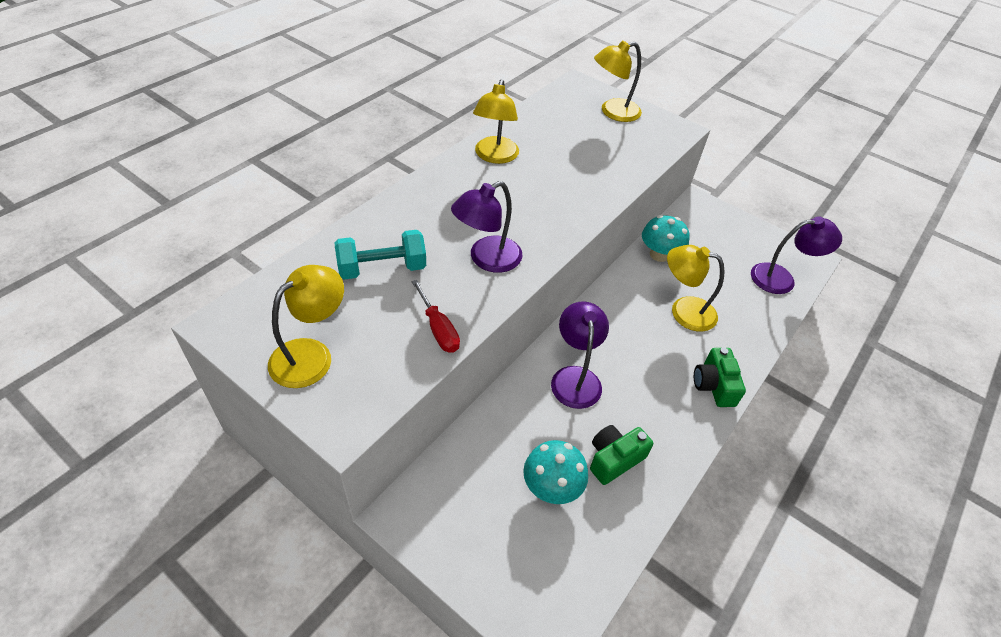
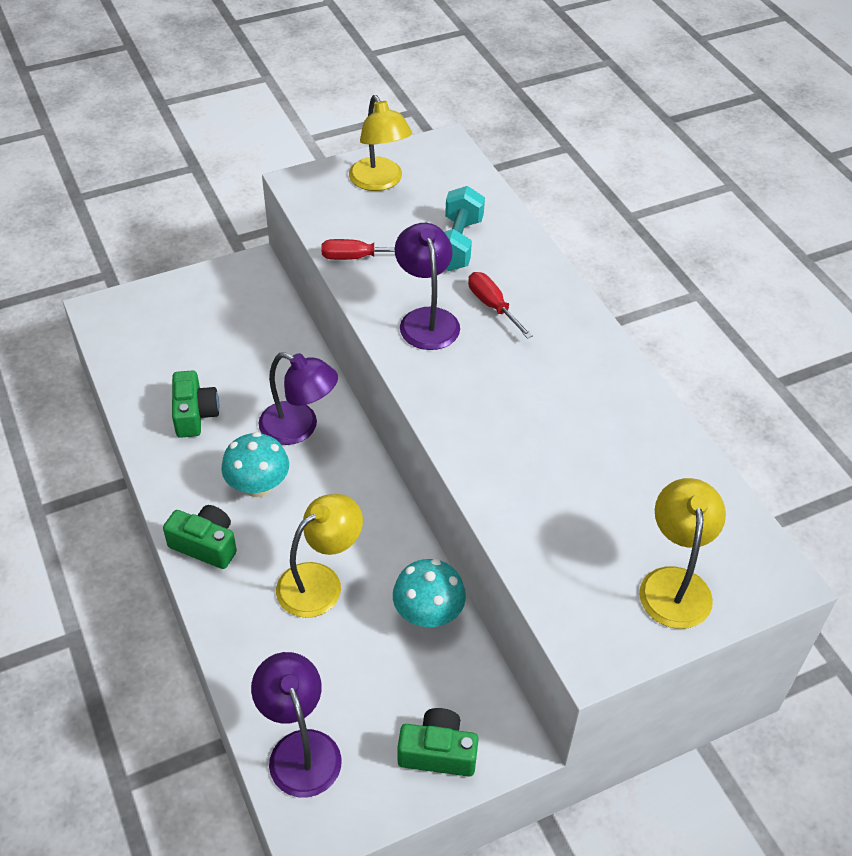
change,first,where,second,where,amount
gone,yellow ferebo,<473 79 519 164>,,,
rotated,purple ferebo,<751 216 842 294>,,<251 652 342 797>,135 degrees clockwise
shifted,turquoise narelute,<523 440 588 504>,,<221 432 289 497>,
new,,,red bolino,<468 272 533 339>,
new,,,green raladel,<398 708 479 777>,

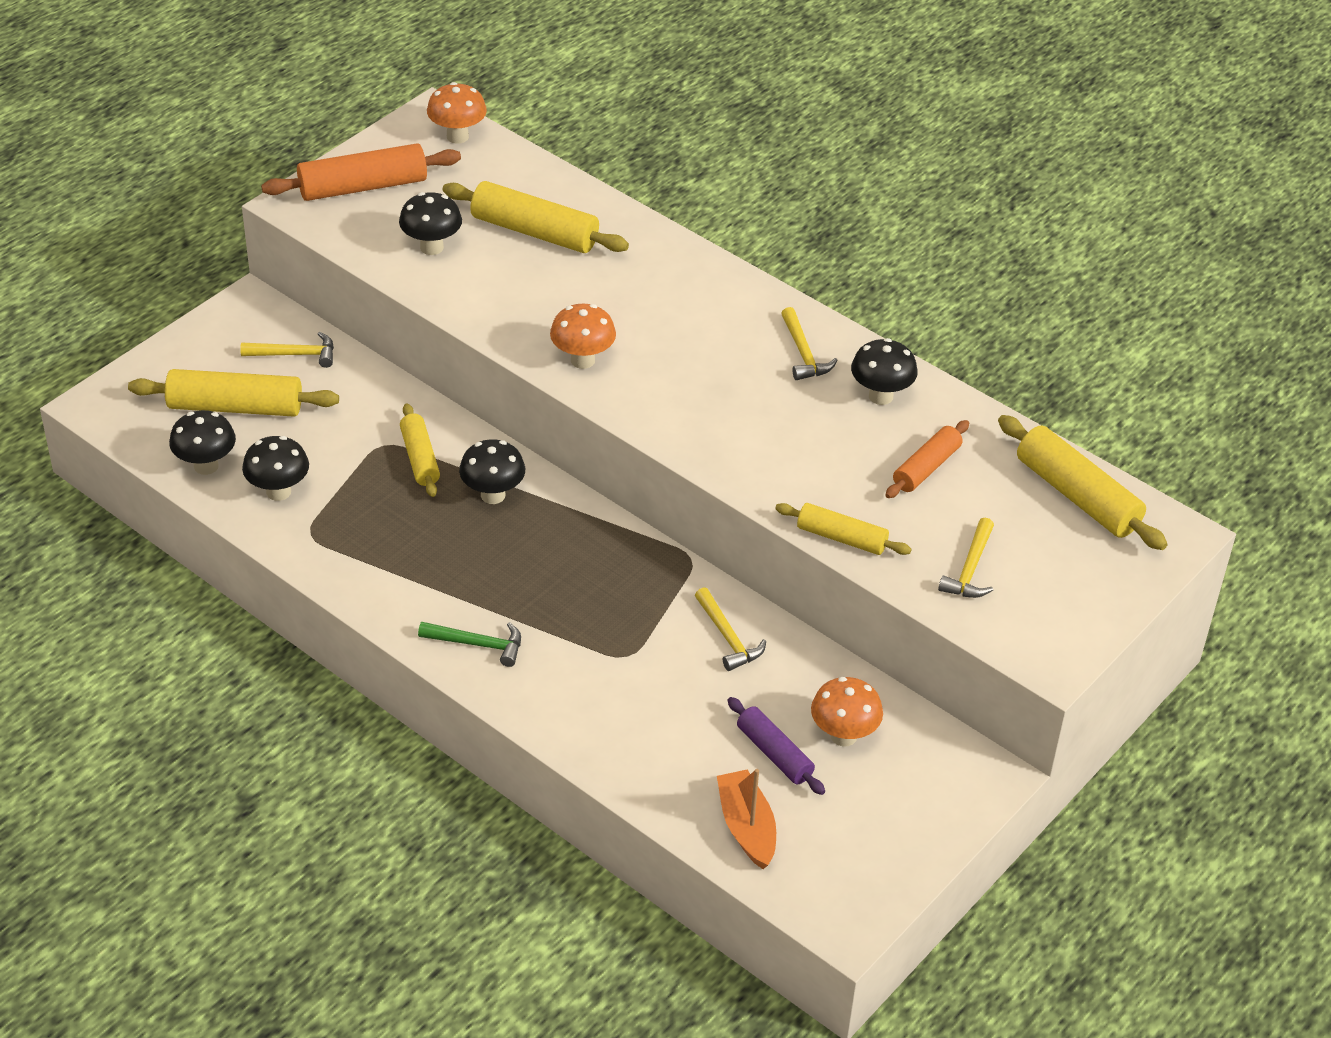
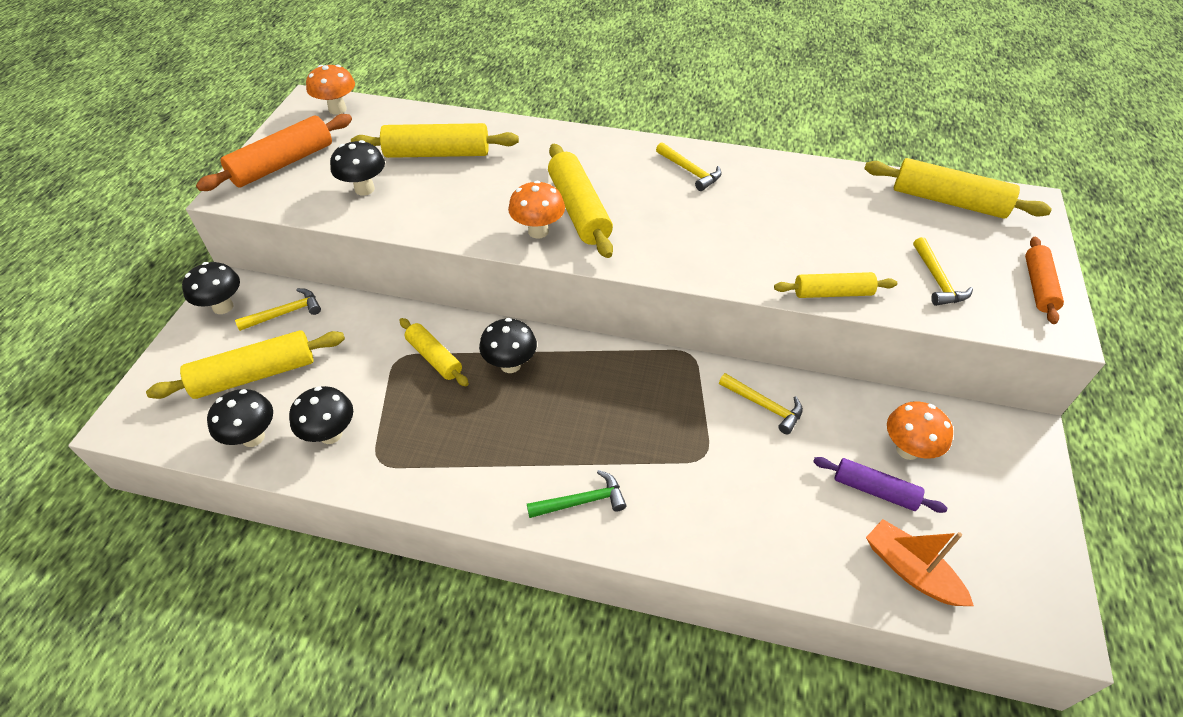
change,first,where,second,where,amount
shifted,black narelute,<851 338 918 405>,,<182 262 240 314>,
shifted,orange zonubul,<885 420 969 498>,,<1025 237 1064 324>,
new,,,yellow zonubul,<548 144 613 258>,

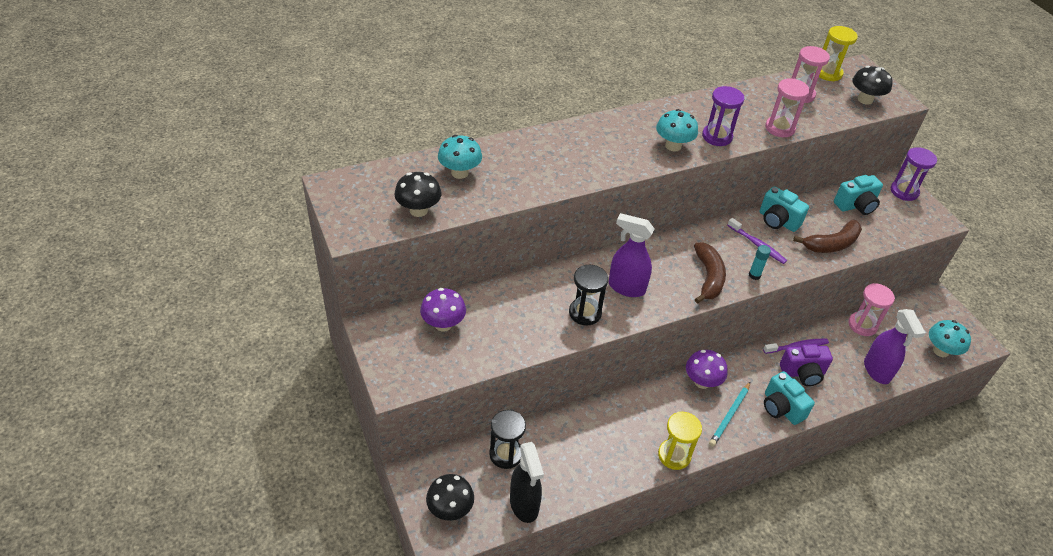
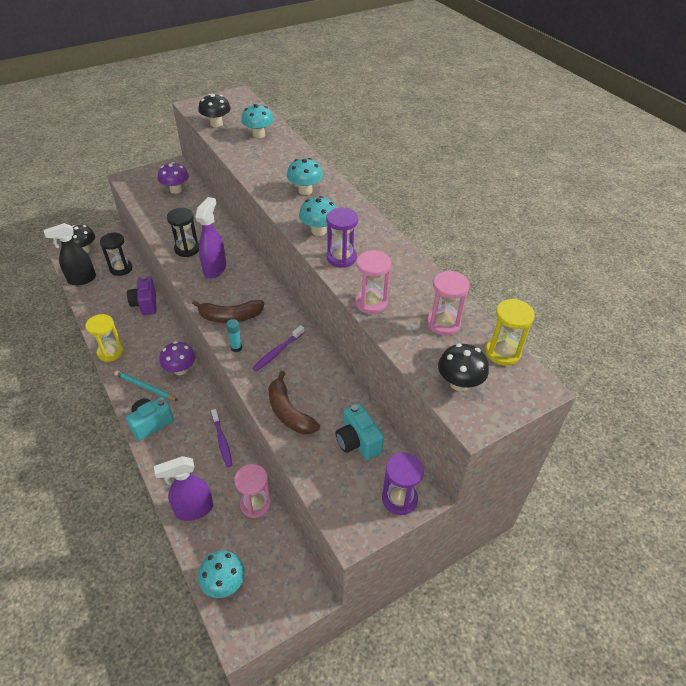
change,first,where,second,where,amount
gone,turquoise raladel,<759 186 809 232>,,,
shifted,purple raladel,<780 344 833 386>,,<127 276 156 315>,
new,,,turquoise narelute,<287 158 323 195>,

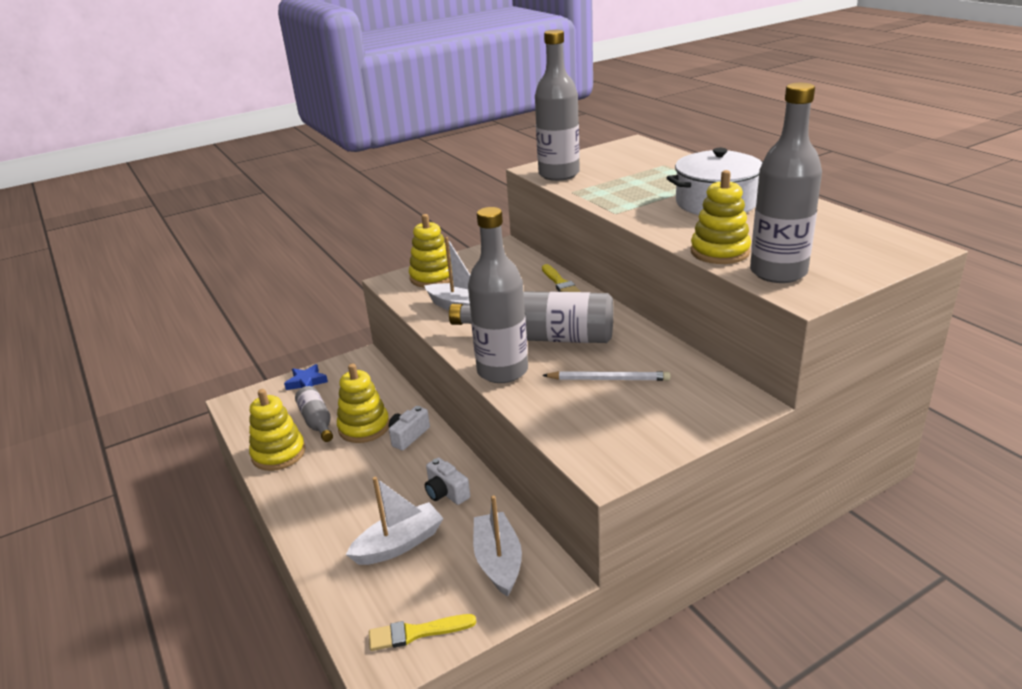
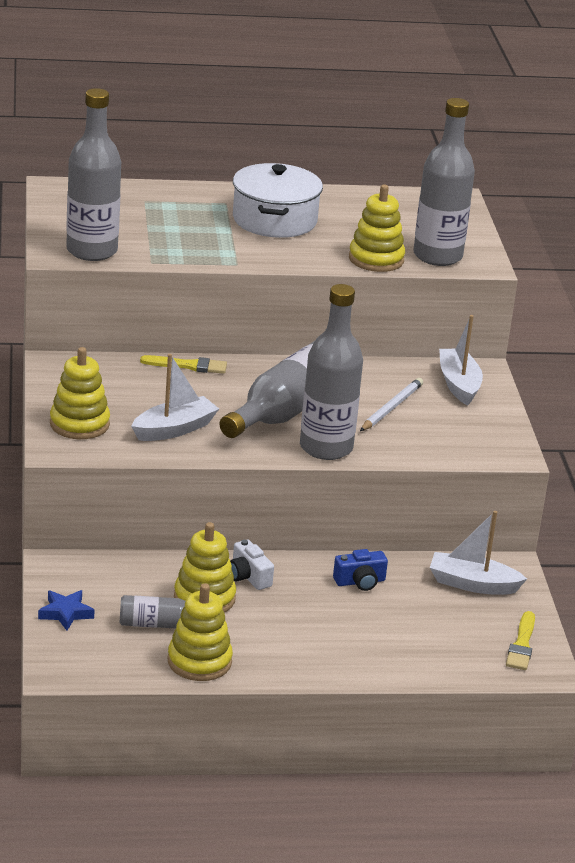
change,first,where,second,where,amount
repainted,white raladel,<425 457 470 505>,blue raladel,<333 549 388 591>,
shifted,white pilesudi,<346 477 444 565>,,<439 315 483 405>,

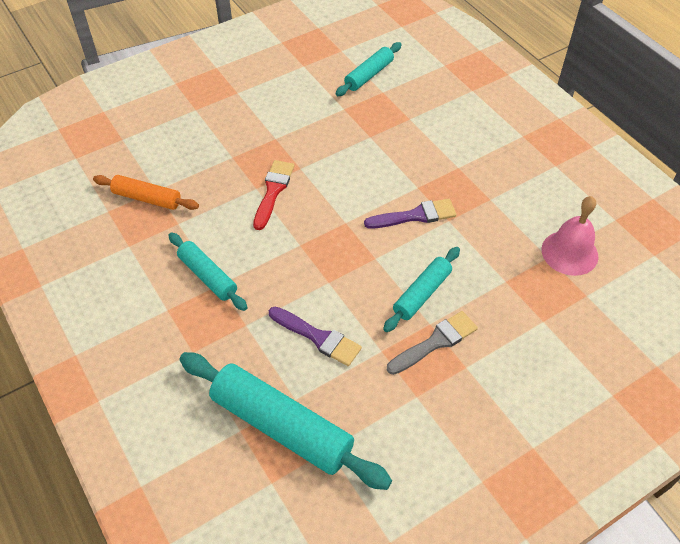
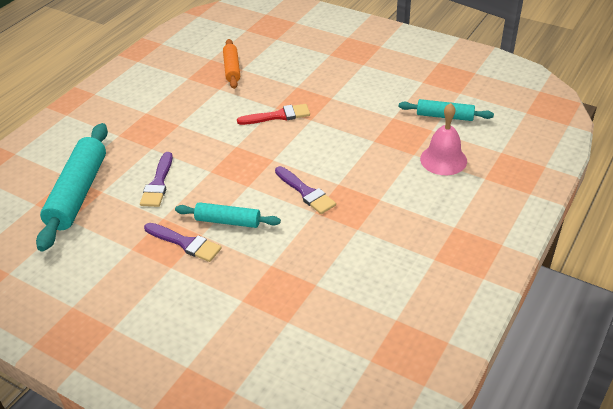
change,first,where,second,where,amount
shifted,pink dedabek,<541 196 599 276>,,<420 103 467 175>,
gone,turquoise zonubul,<168 232 247 311>,,,
repainted,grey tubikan,<387 311 478 375>,purple tubikan,<144 223 222 262>,

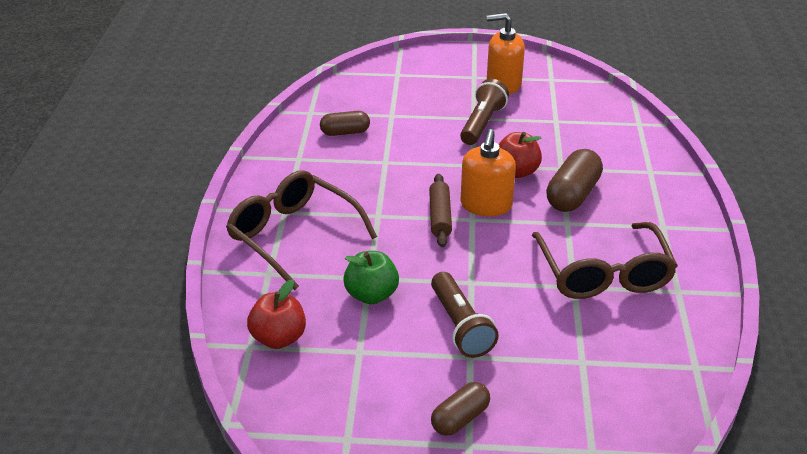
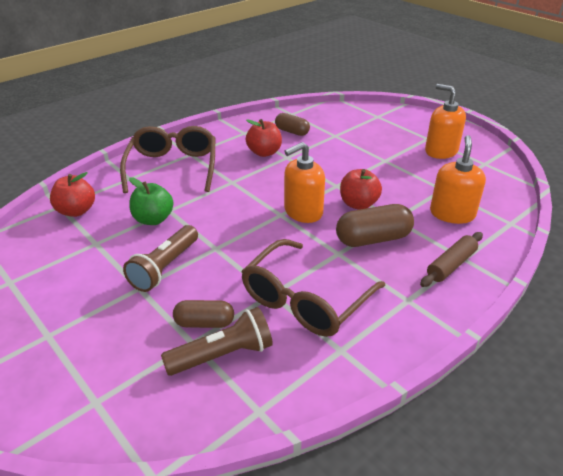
change,first,where,second,where,amount
shifted,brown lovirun,<460 79 509 145>,,<161 307 273 376>,
shifted,brown zonubul,<429 174 452 247>,,<420 232 483 287>,
shifted,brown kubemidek,<431 382 490 436>,,<173 300 234 328>,
new,,,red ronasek,<246 119 282 157>,
new,,,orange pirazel,<430 135 486 224>,

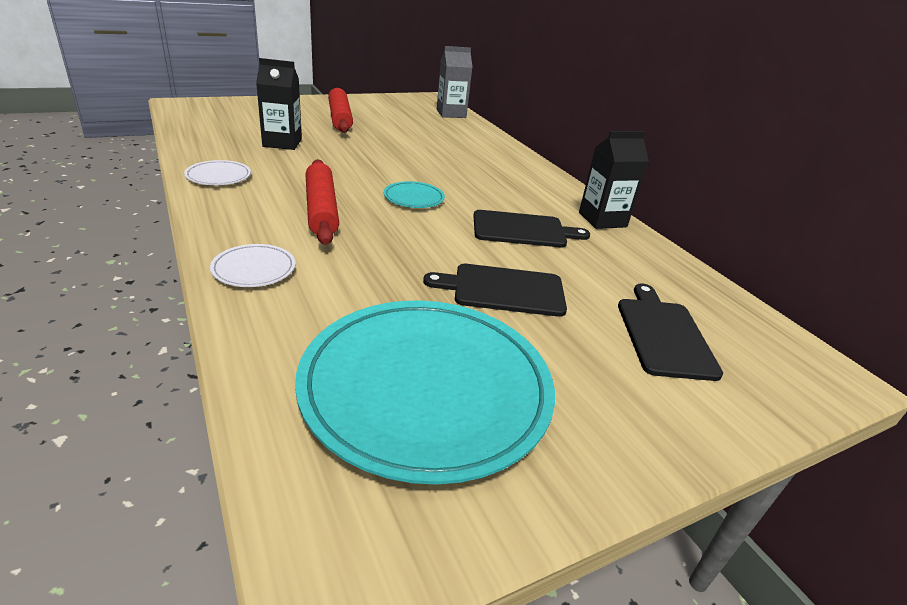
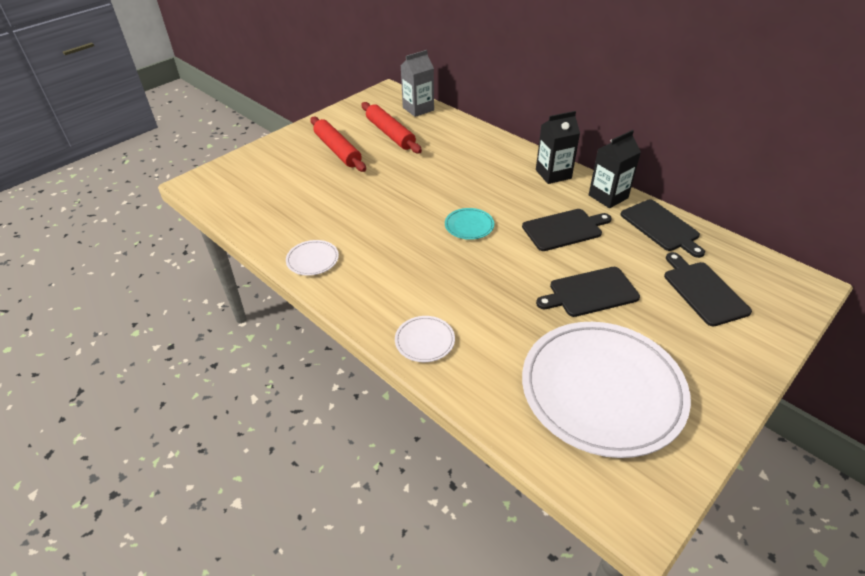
change,first,where,second,where,amount
shifted,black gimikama,<256 58 302 150>,,<536 111 580 184>,
shifted,red zonubul,<306 159 339 245>,,<361 102 422 153>,
repainted,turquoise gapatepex,<295 300 555 485>,white gapatepex,<522 322 691 458>,
new,,,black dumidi,<620 200 705 258>,

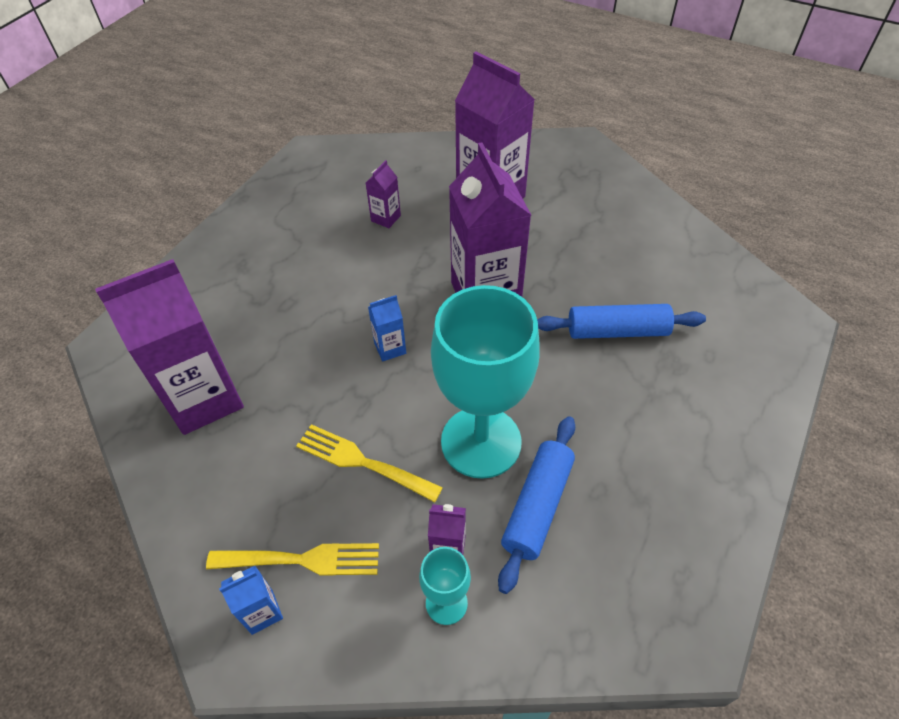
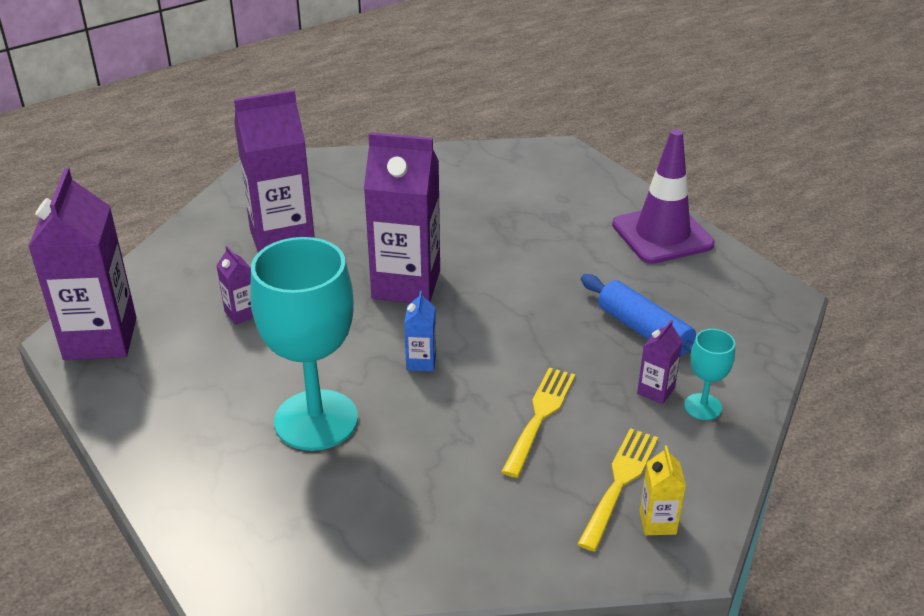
change,first,where,second,where,amount
shifted,purple gimikama,<95 259 244 435>,,<28 168 137 360>,
shifted,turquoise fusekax,<431 285 540 479>,,<250 237 358 451>,
gone,blue zonubul,<537 304 706 339>,,,
rotated,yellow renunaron,<296 424 443 502>,,<501 368 575 478>,150 degrees clockwise
repainted,blue gimikama,<219 566 283 635>,yellow gimikama,<640 445 686 535>,
new,,,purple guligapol,<612 129 715 264>,

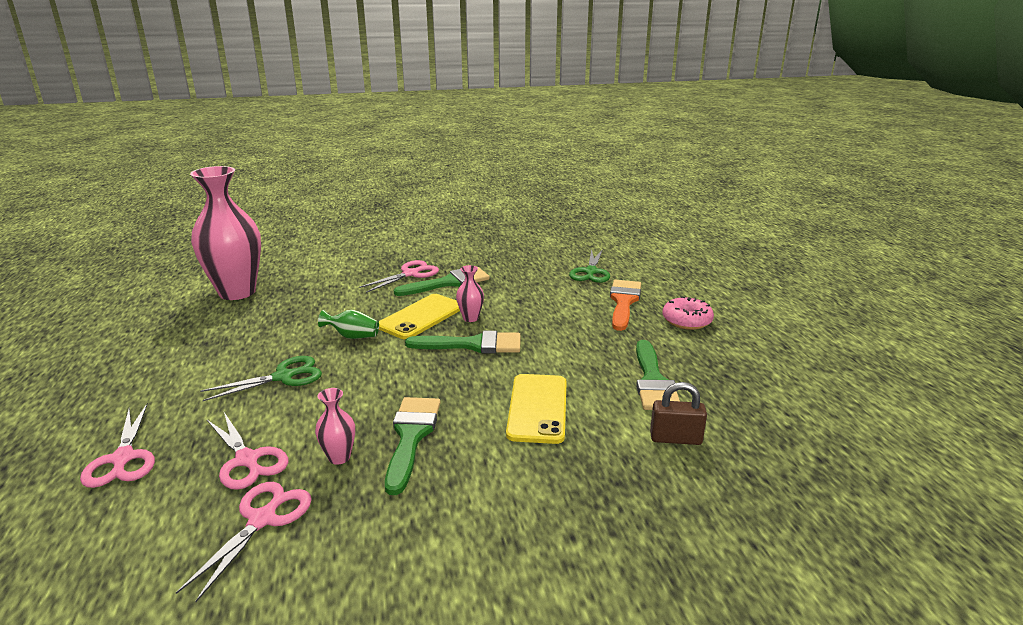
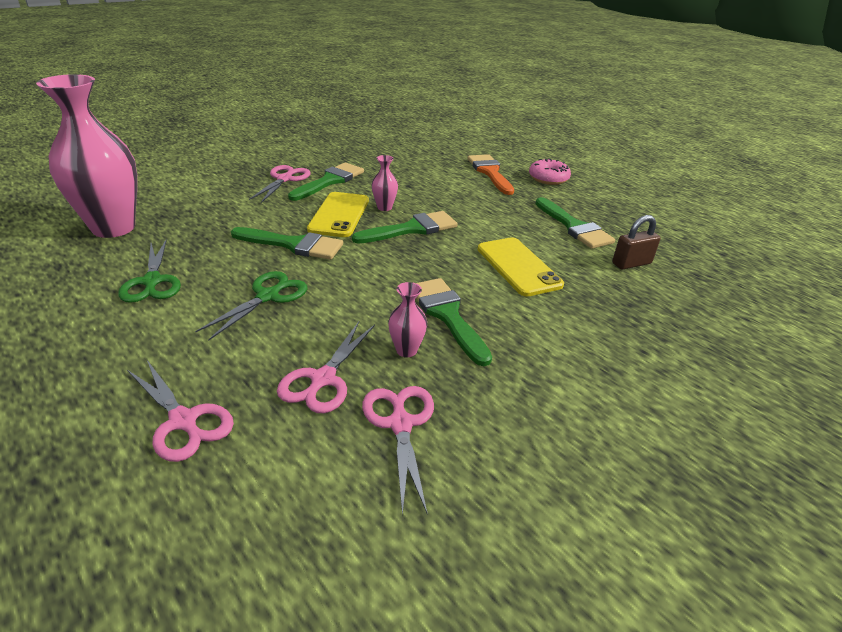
change,first,where,second,where,amount
shifted,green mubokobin,<569 249 610 283>,,<118 239 181 303>,
swapped,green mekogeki,<318 310 379 339>,green tubikan,<231 227 343 260>,
rotated,pink mubokobin,<207 412 288 490>,,<277 322 375 413>,90 degrees clockwise

